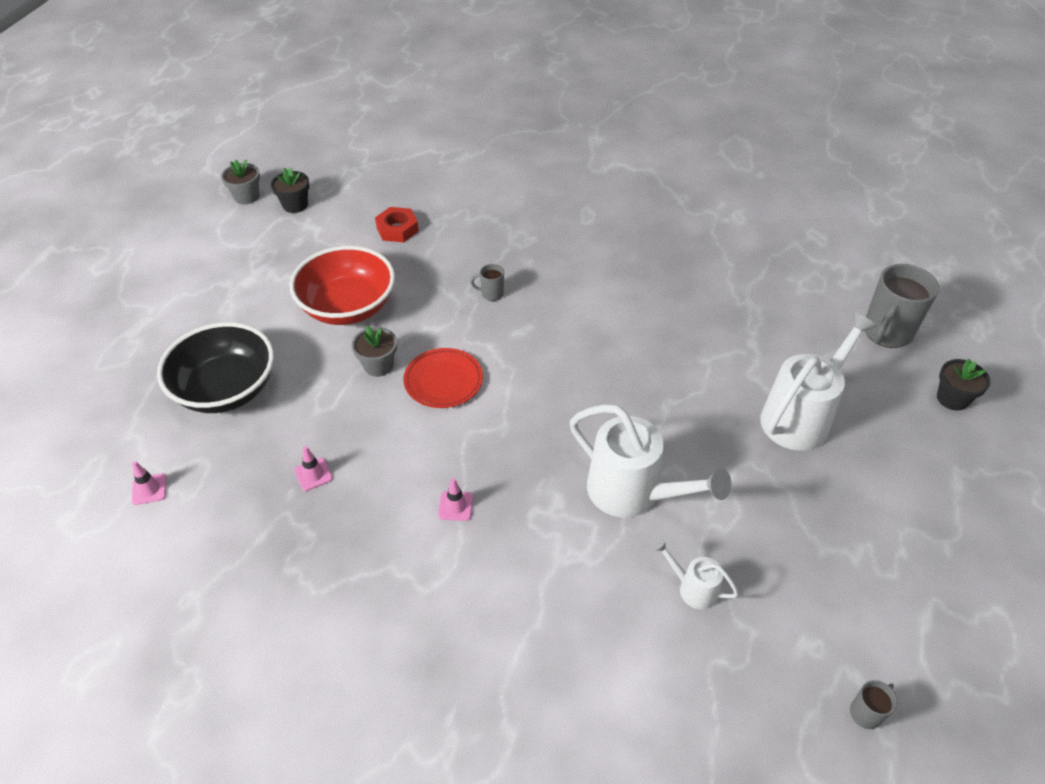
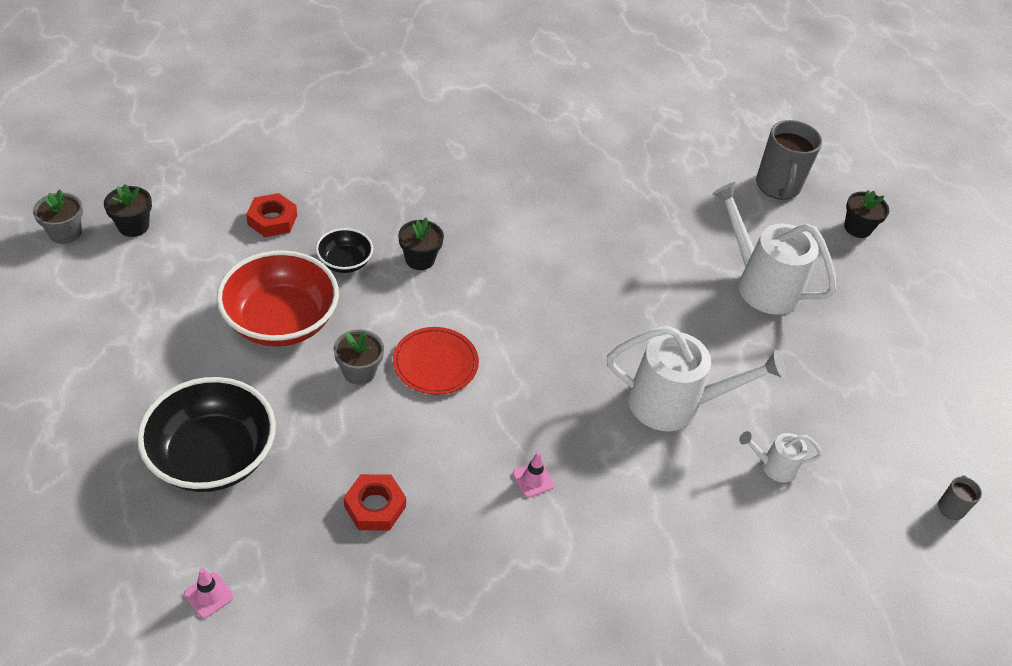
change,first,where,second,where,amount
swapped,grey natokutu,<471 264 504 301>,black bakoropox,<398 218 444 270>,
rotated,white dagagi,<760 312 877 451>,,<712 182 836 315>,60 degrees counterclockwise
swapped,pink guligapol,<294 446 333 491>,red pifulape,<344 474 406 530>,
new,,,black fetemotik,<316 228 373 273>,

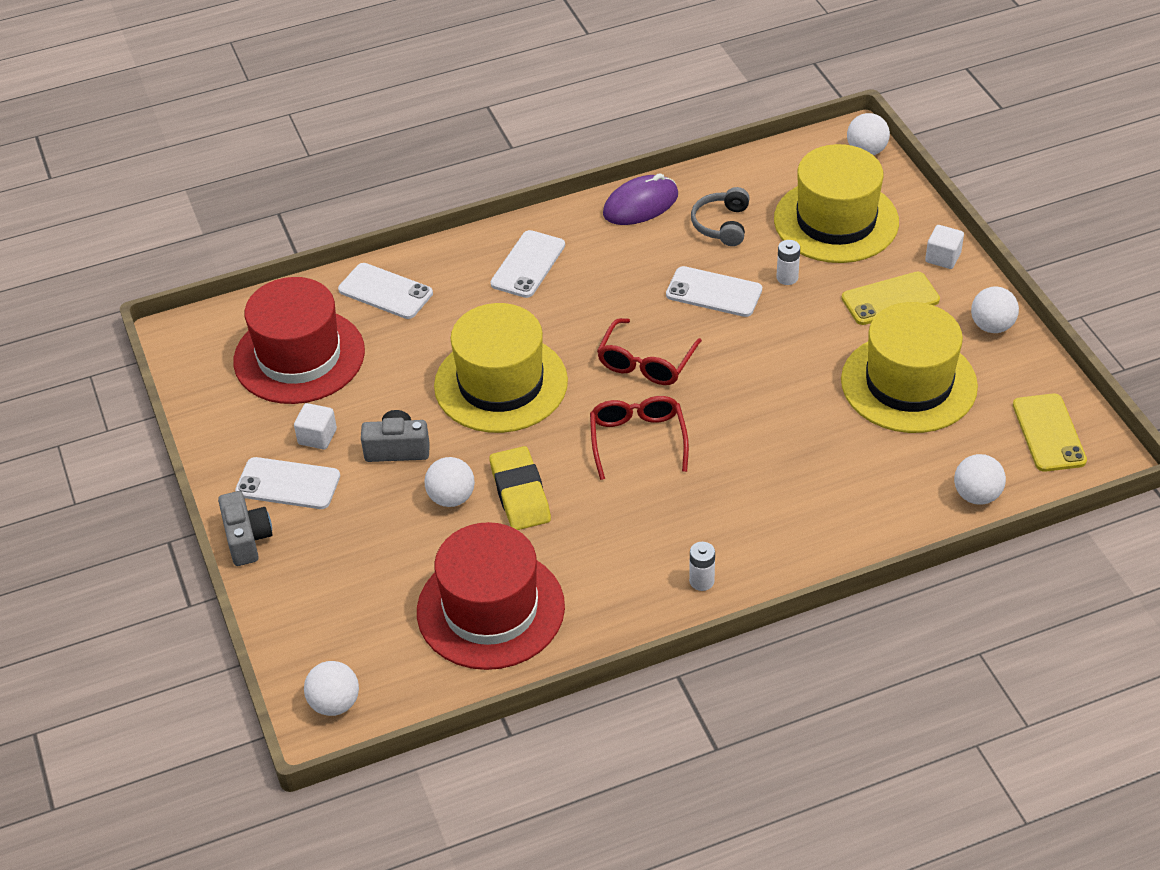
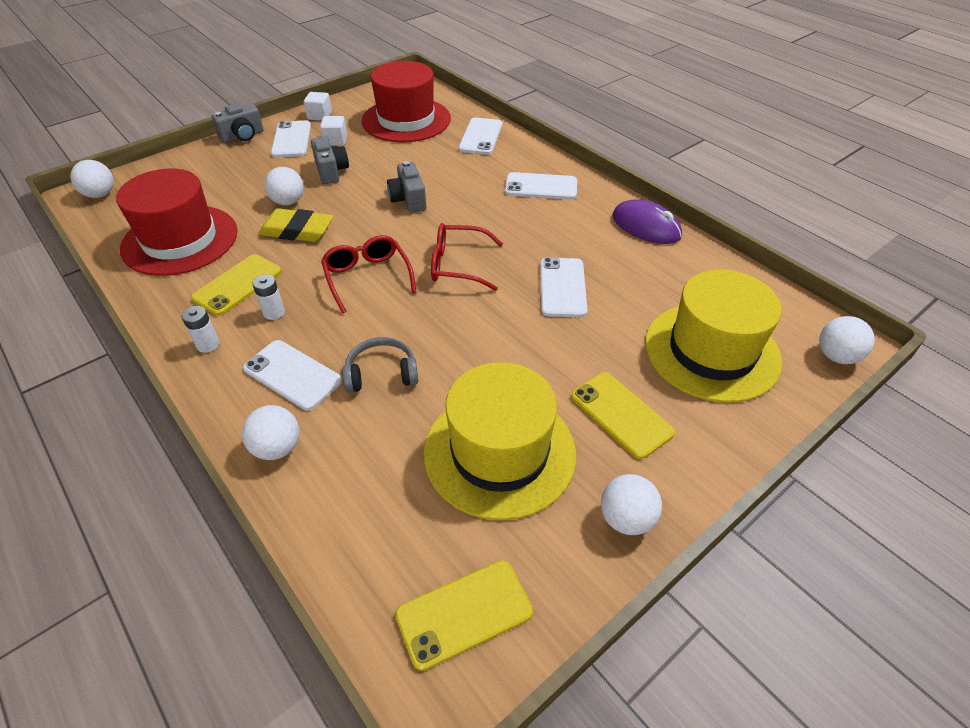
change,first,where,second,where,amount
shifted,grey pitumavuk,<691 187 750 246>,,<342 337 418 393>,
shifted,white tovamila,<925 225 964 269>,,<304 92 332 121>,
shifted,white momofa,<776 240 800 285>,,<252 274 285 320>,
swapped,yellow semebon,<434 303 568 433>,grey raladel,<387 161 426 213>,
rotated,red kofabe,<590 396 689 480>,,<321 235 417 313>,90 degrees counterclockwise
rotated,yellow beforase,<489 446 551 530>,,<258 208 333 242>,45 degrees clockwise
shifted,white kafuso,<954 454 1006 505>,,<242 405 299 460>,
new,,,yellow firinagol,<191 254 282 316>,
new,,,white firinagol,<243 340 342 411>,

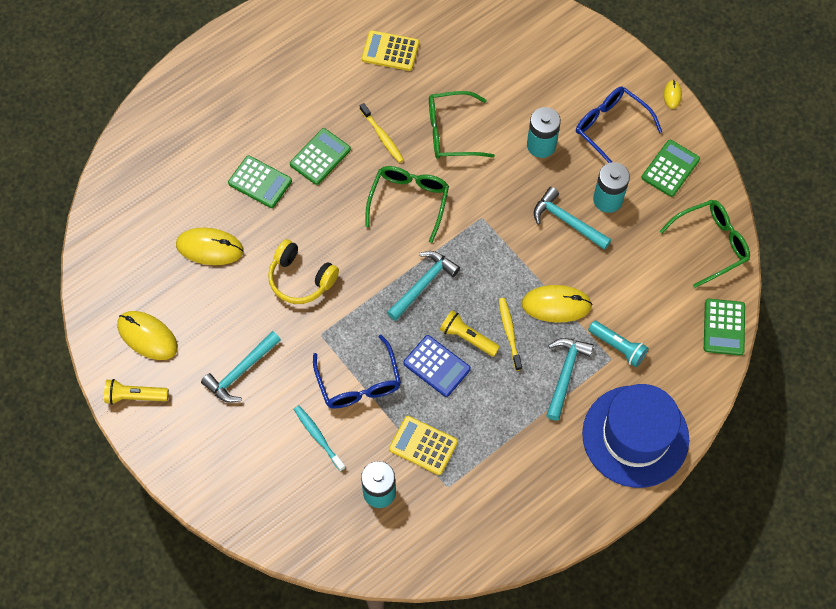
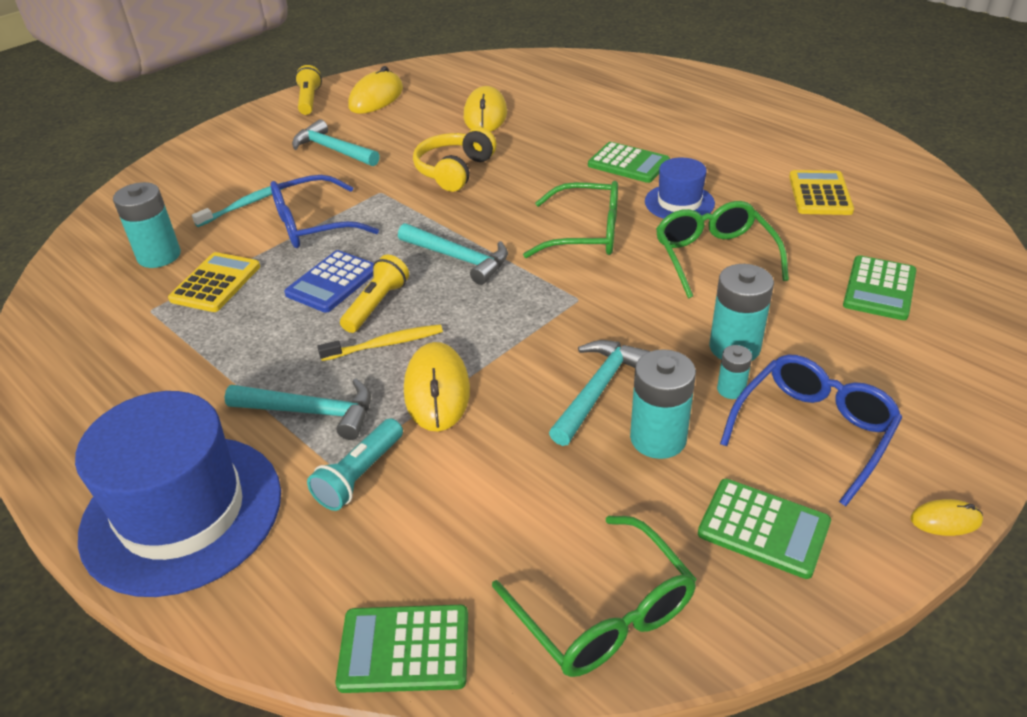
change,first,where,second,where,amount
swapped,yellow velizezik,<360 103 404 163>,blue semebon,<645 158 715 219>,
shifted,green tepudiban,<228 155 292 208>,,<843 255 916 320>,
new,,,turquoise momofa,<717 345 752 399>,

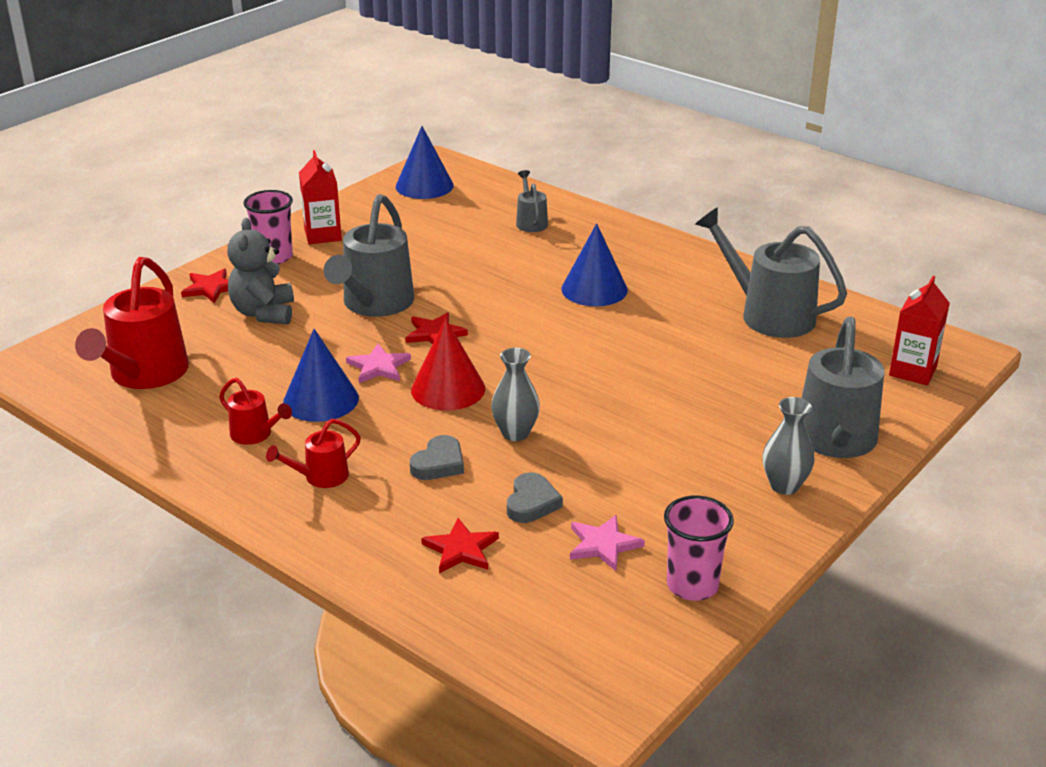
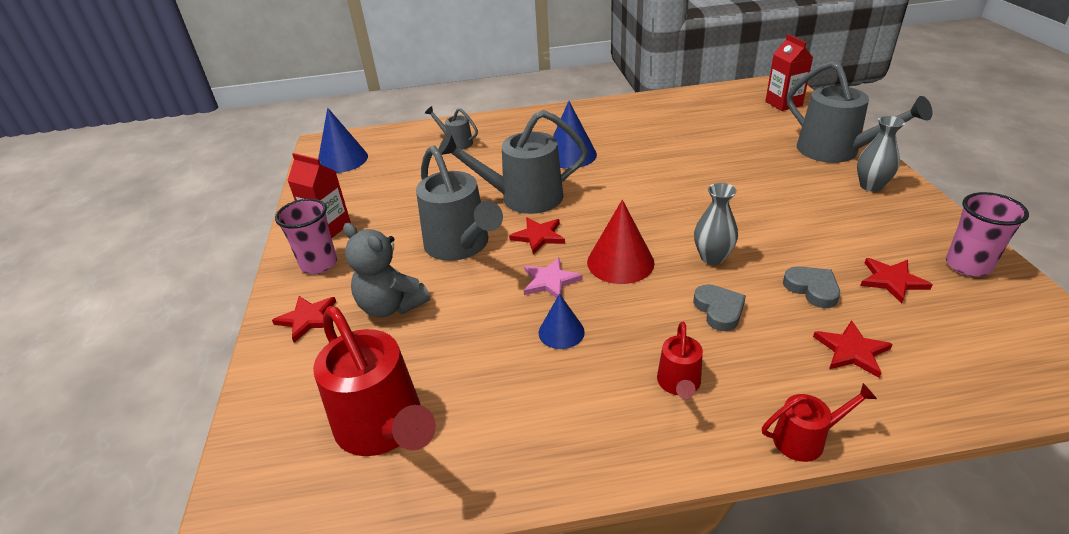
change,first,where,second,where,amount
shifted,grey dagagi,<695 207 847 338>,,<438 110 588 214>,
scaled,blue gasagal,<283 329 359 422>,,<539 294 585 349>,x0.61
shifted,red dagagi,<219 378 292 445>,,<762 383 877 462>,
repainted,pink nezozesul,<570 515 645 571>,red nezozesul,<860 258 933 304>,

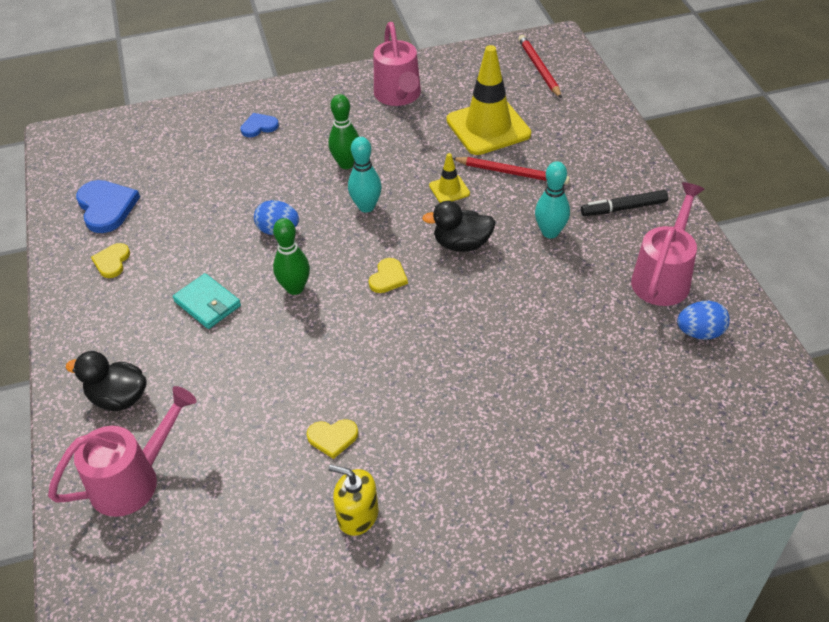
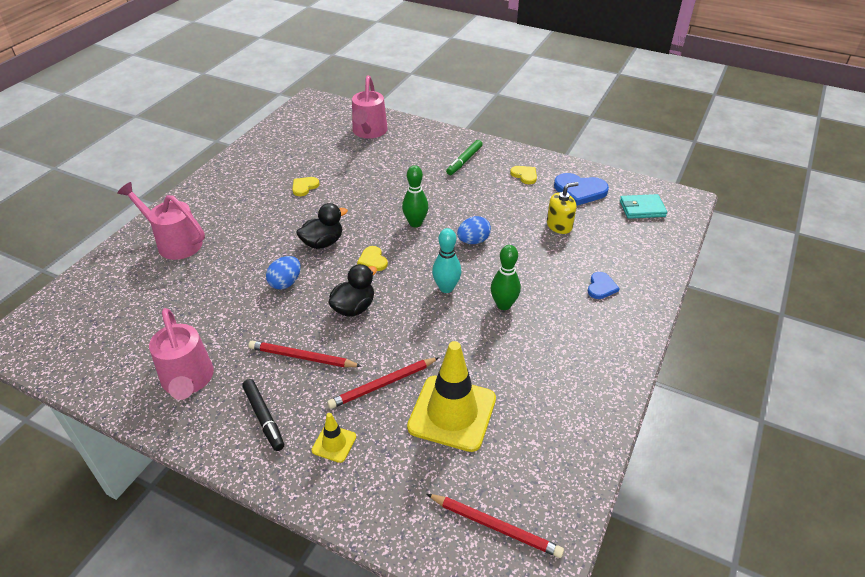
change,first,where,second,where,amount
shifted,pink dagagi,<374 22 421 106>,,<117 182 205 260>,
shifted,yellow guligapol,<429 153 470 203>,,<311 413 356 463>,
swapped,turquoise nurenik,<535 161 570 238>,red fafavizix,<248 341 361 367>,
rotated,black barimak,<581 190 668 216>,,<242 379 284 451>,120 degrees clockwise
shifted,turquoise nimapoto,<173 273 241 329>,,<620 194 667 219>,
shifted,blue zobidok,<677 301 730 340>,,<266 256 301 289>,
shifted,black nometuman,<66 351 147 411>,,<296 203 348 249>,
shifted,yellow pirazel,<328 465 379 536>,,<547 182 579 234>,
new,,,green barimak,<446 140 483 175>,

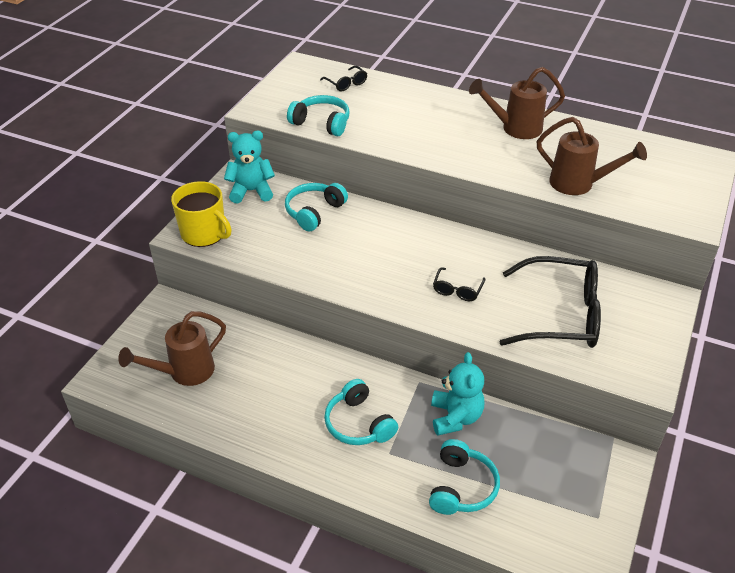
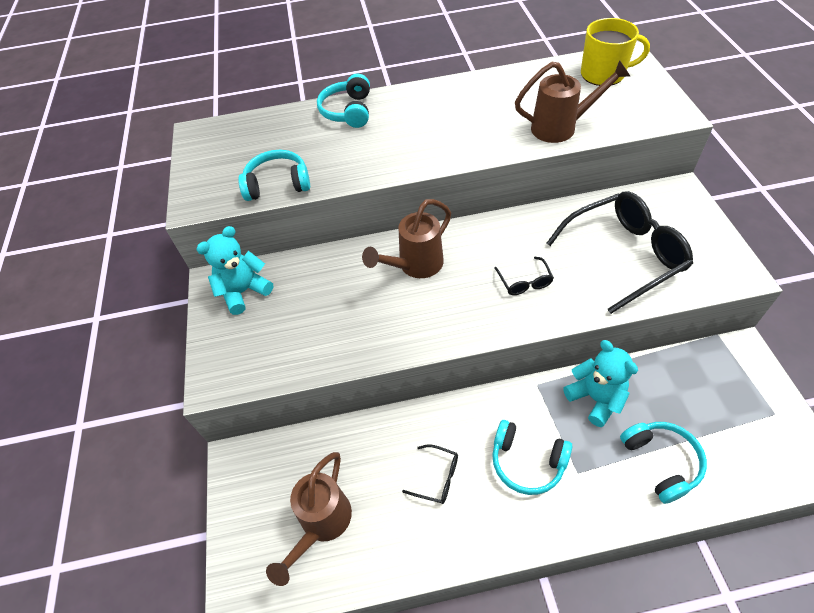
change,first,where,second,where,amount
shifted,black kofabe,<320 66 367 91>,,<402 444 458 504>,
shifted,brown dagagi,<469 67 565 139>,,<362 199 451 278>,
shifted,yellow natokutu,<171 181 232 247>,,<581 18 650 86>,
shifted,turquoise pitumavuk,<285 183 348 231>,,<317 74 370 128>,

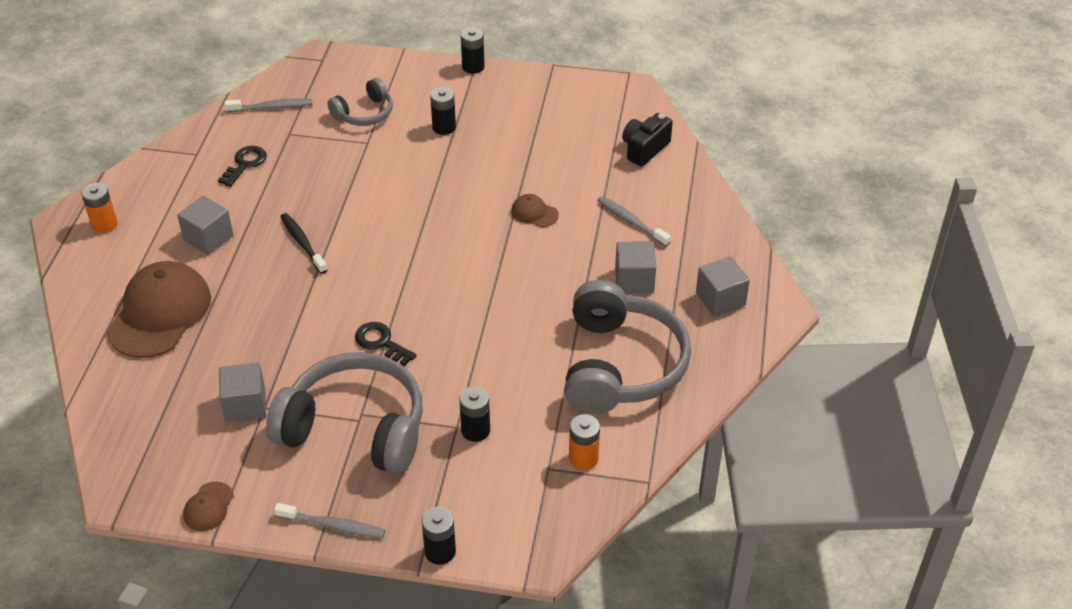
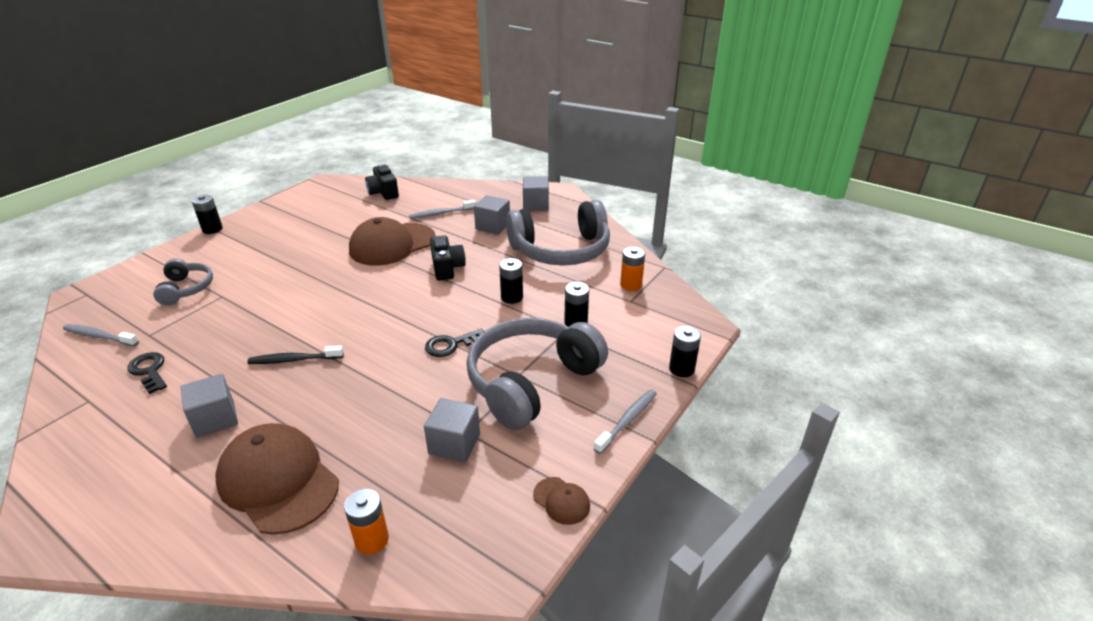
change,first,where,second,where,amount
shifted,black momofa,<430 87 456 135>,,<499 258 523 304>,
rotated,grey velizezik,<225 98 312 112>,,<63 324 139 346>,90 degrees counterclockwise
shifted,orange momofa,<81 183 117 233>,,<344 489 389 554>,
scaled,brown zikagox,<511 194 559 227>,,<349 217 435 266>,x2.28
rotated,grey pitumavuk,<564 280 691 414>,,<506 200 610 265>,135 degrees clockwise
new,,,black raladel,<430 235 466 281>,

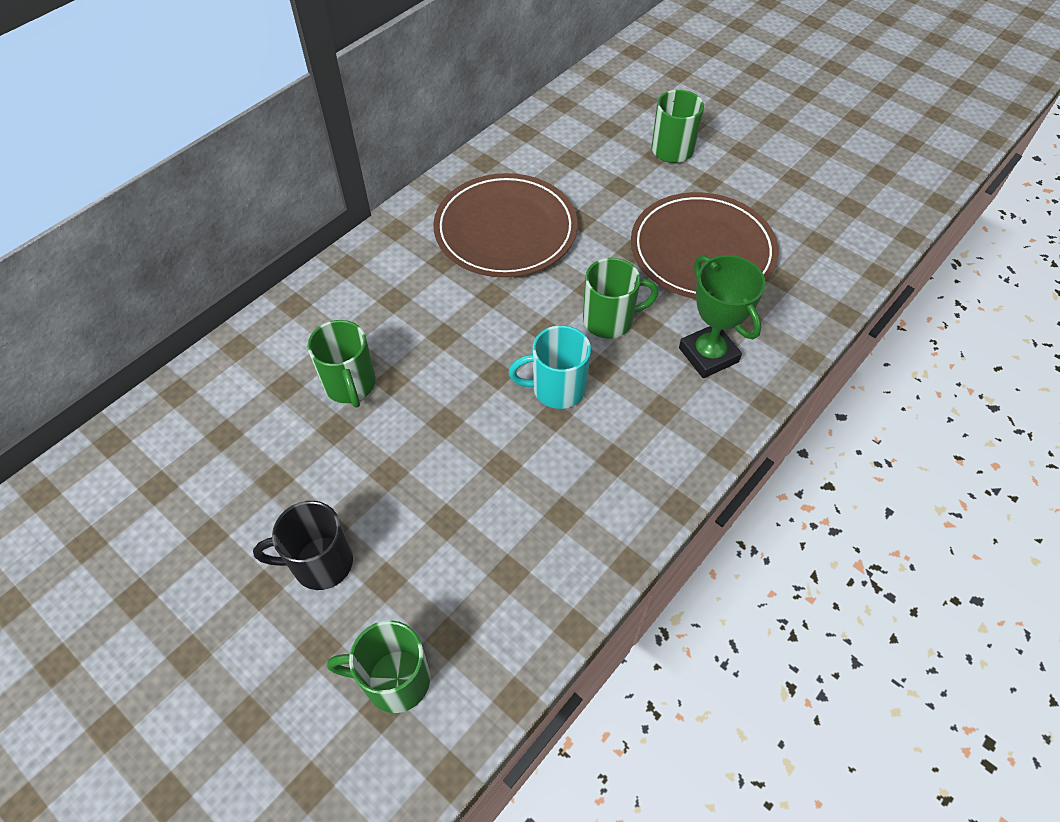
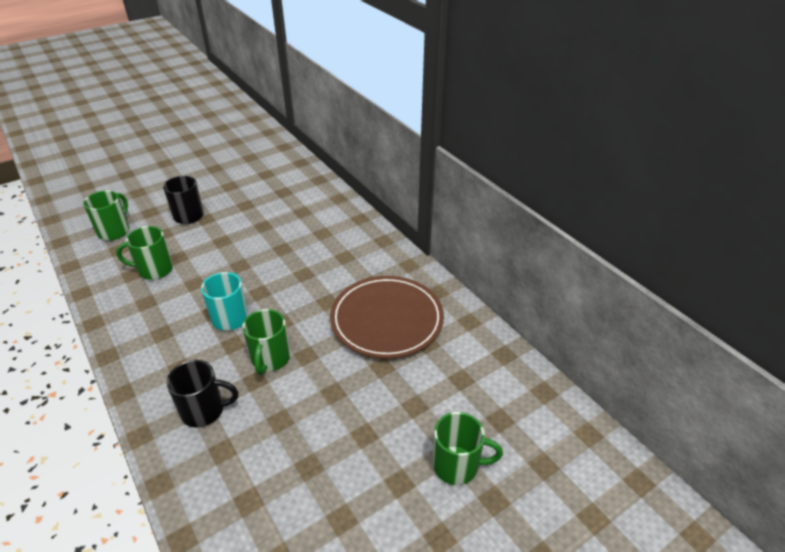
change,first,where,second,where,amount
gone,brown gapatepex,<631 192 779 299>,,,
swapped,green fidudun,<679 255 766 378>,black natokutu,<166 360 238 428>,
shifted,green natokutu,<307 320 376 408>,,<116 226 173 280>,

